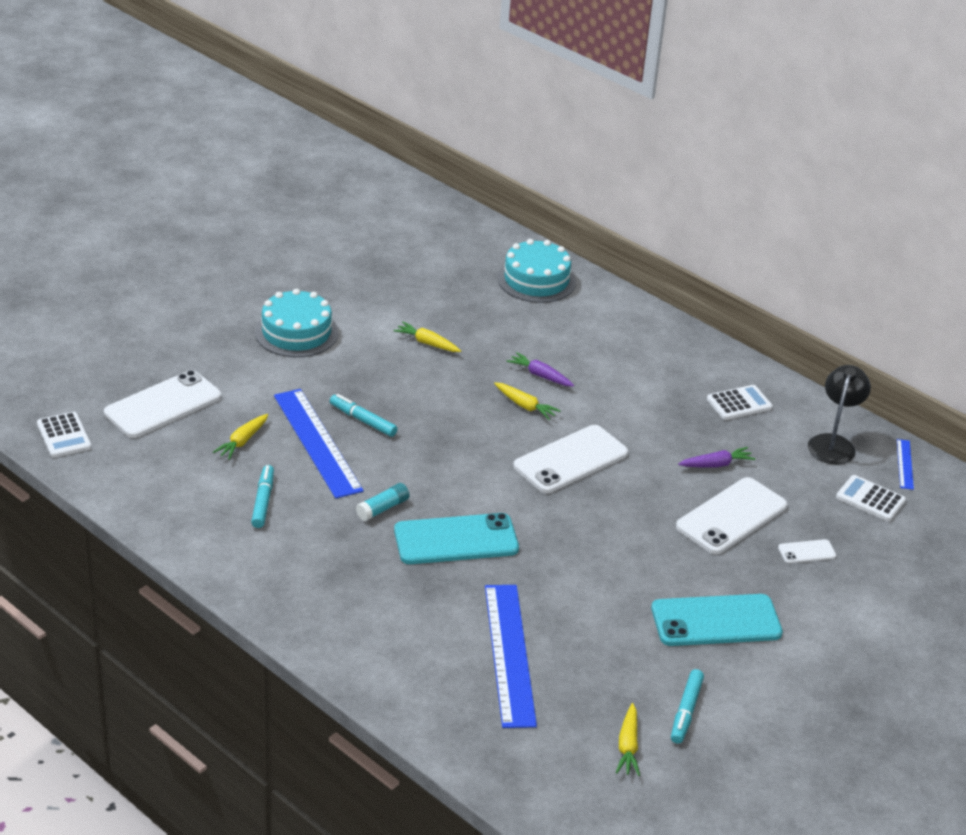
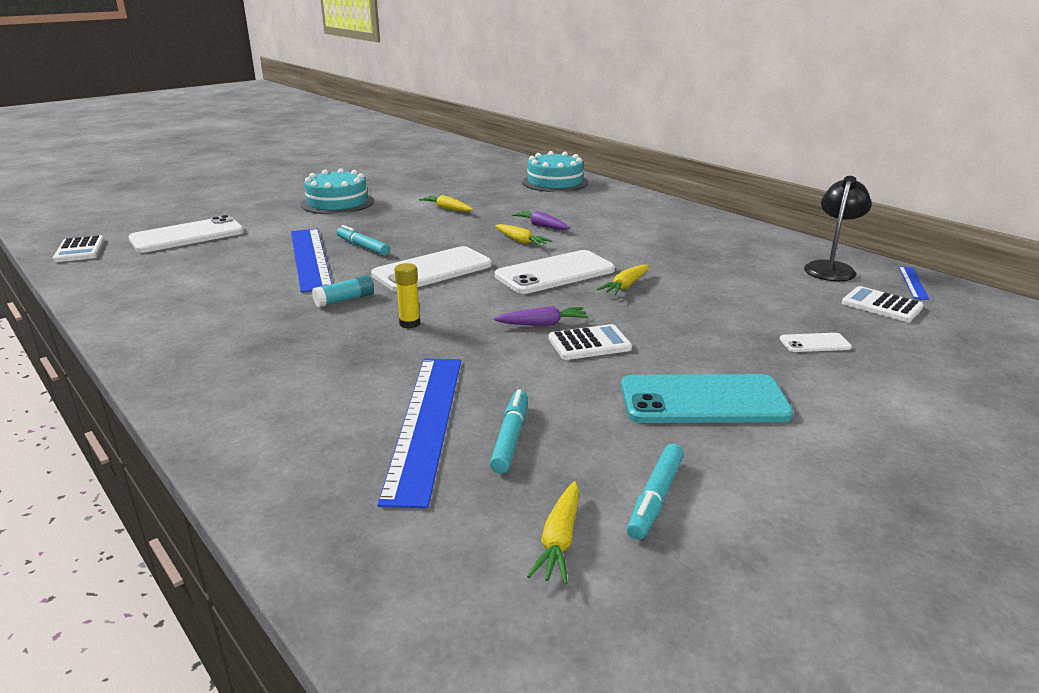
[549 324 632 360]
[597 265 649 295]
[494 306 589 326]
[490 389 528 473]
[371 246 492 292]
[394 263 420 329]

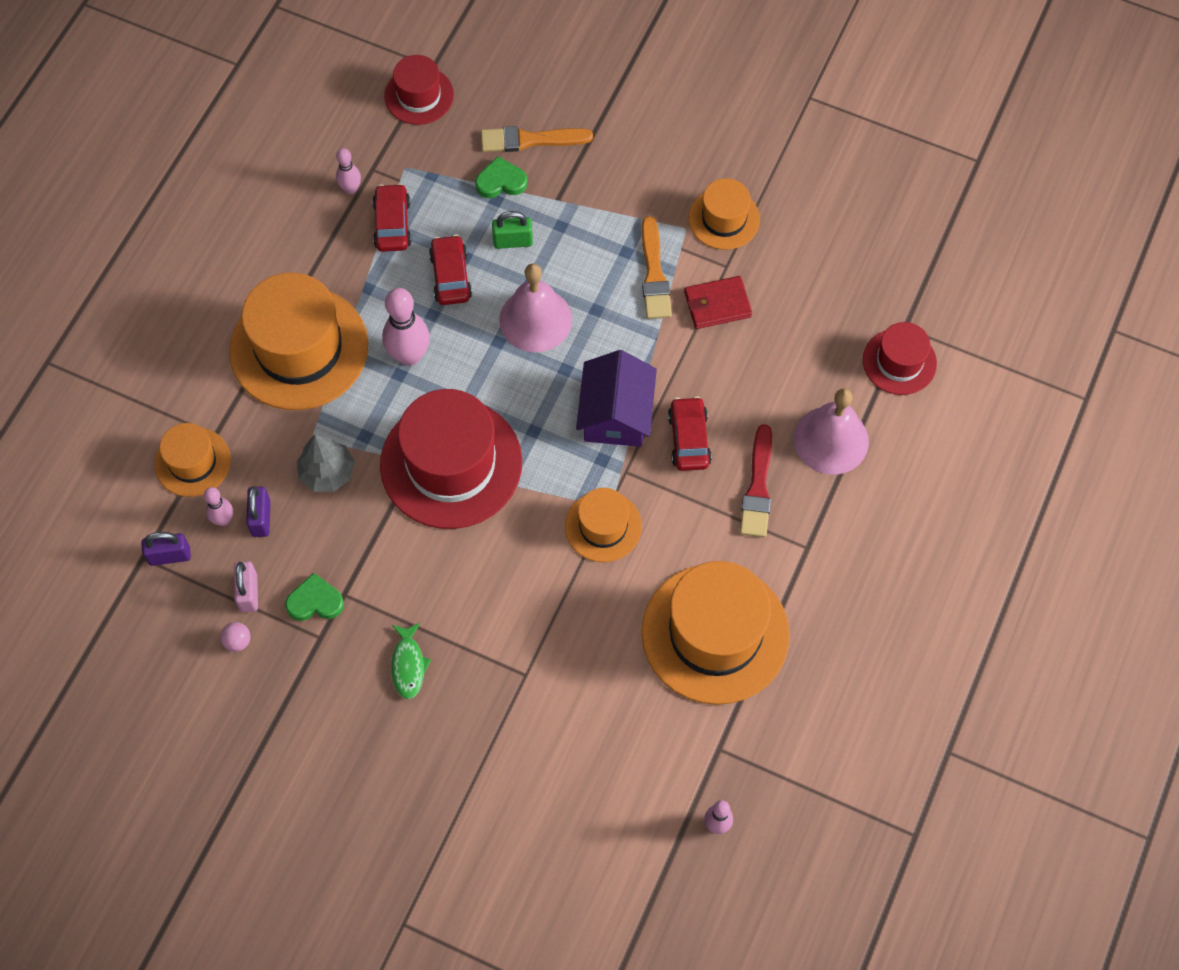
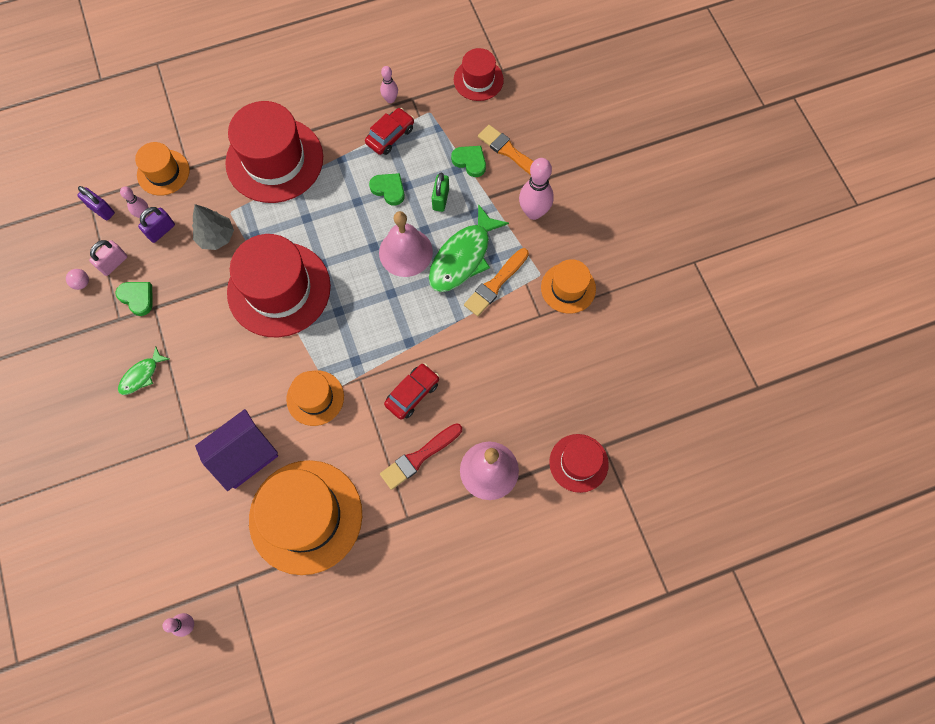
[432 173 449 212]
[369 173 405 206]
[225 101 323 203]
[684 276 752 329] (first image)
[519 158 554 220]
[195 409 278 491]
[429 204 509 292]

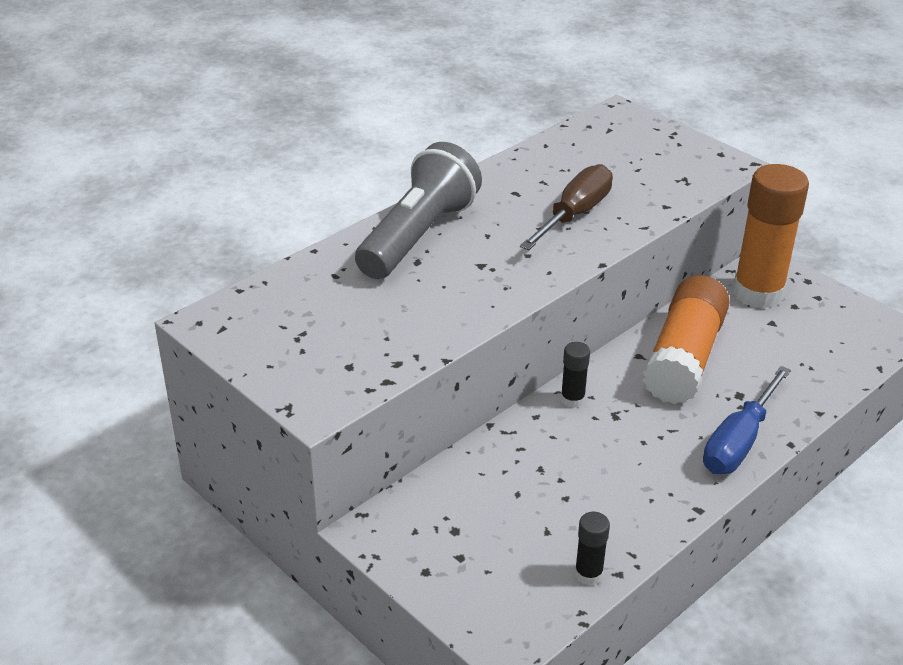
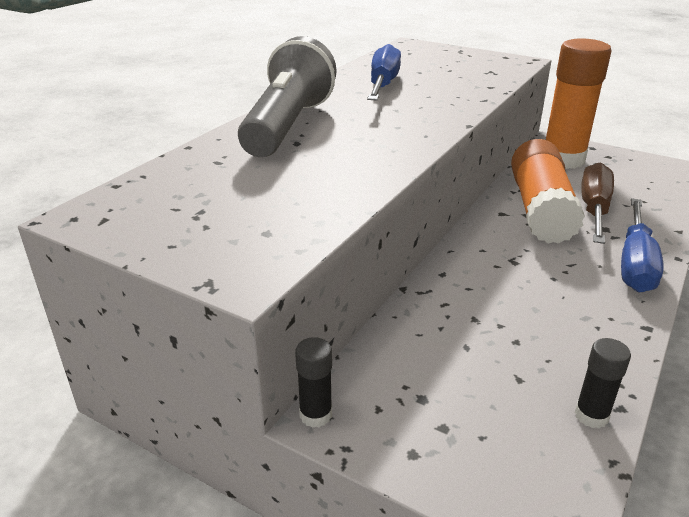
[581 162 614 244]
[295 337 332 428]
[367 44 401 100]

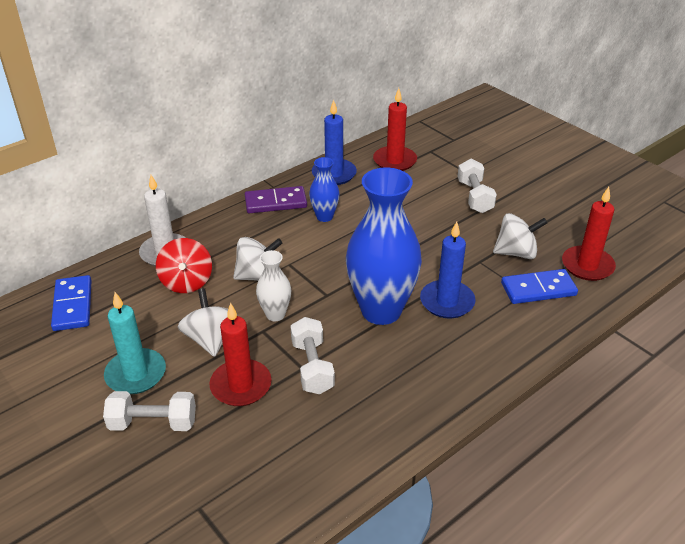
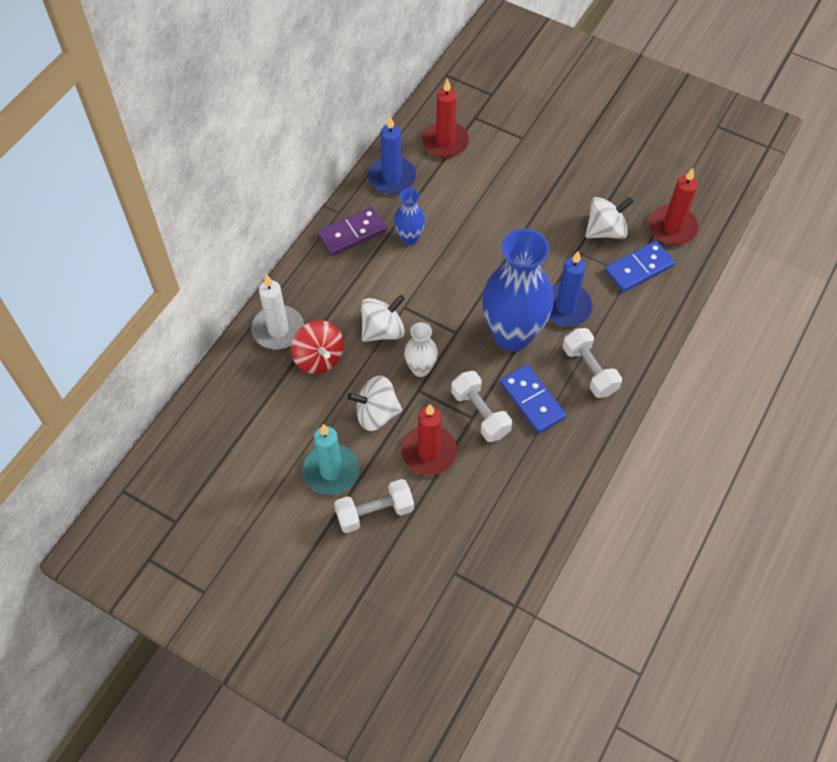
[563 328 622 398]
[500 365 566 433]
[347 376 402 431]

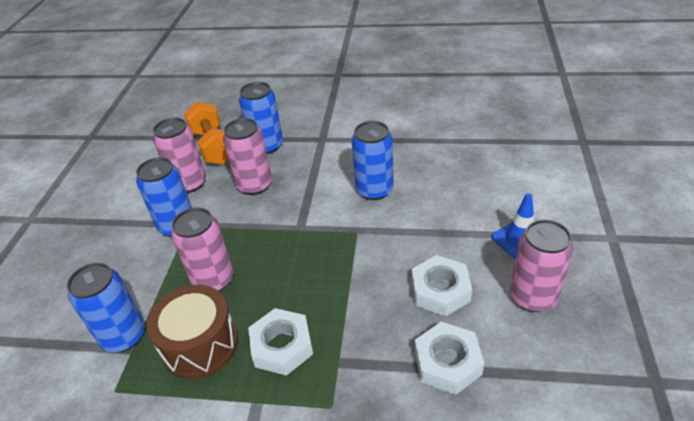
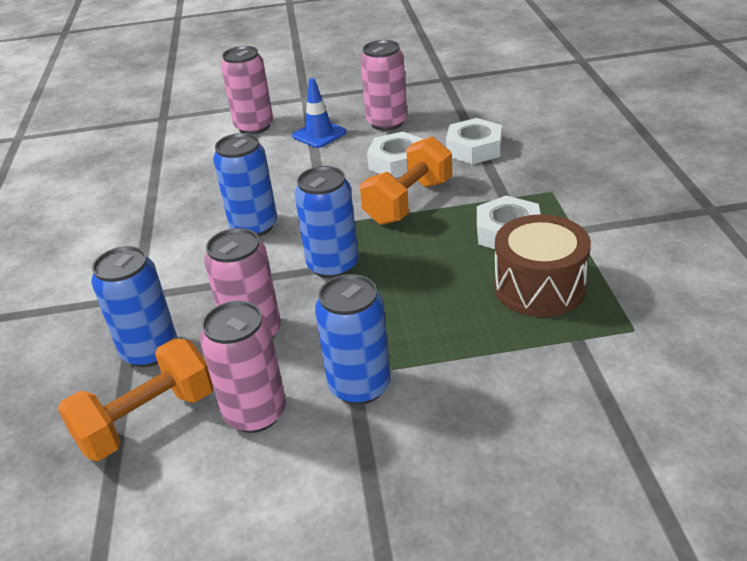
[221 46 273 134]
[294 166 359 278]
[360 136 452 225]

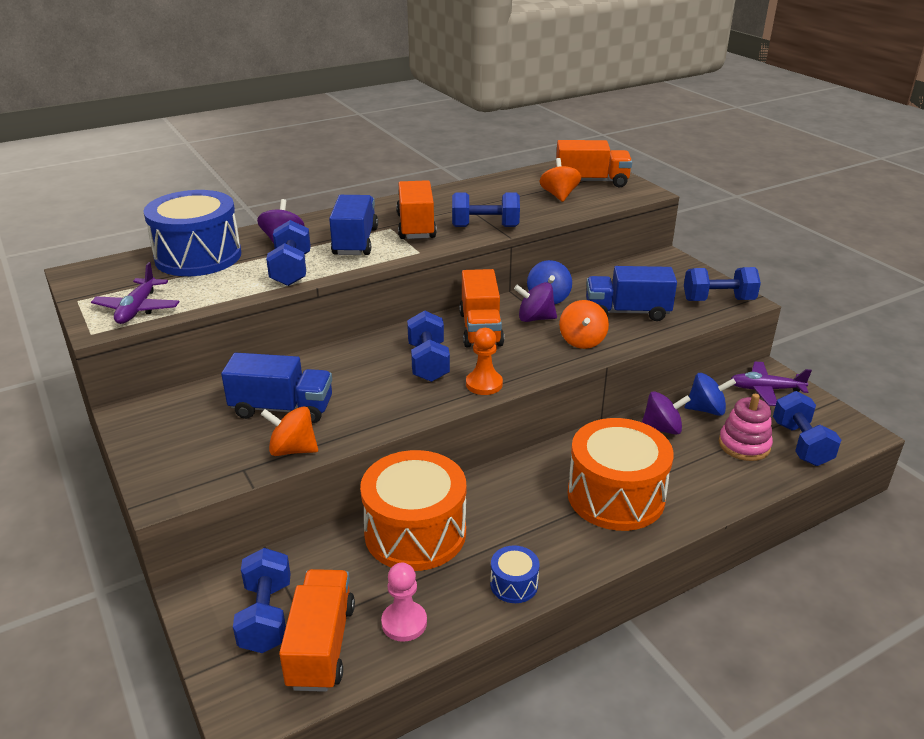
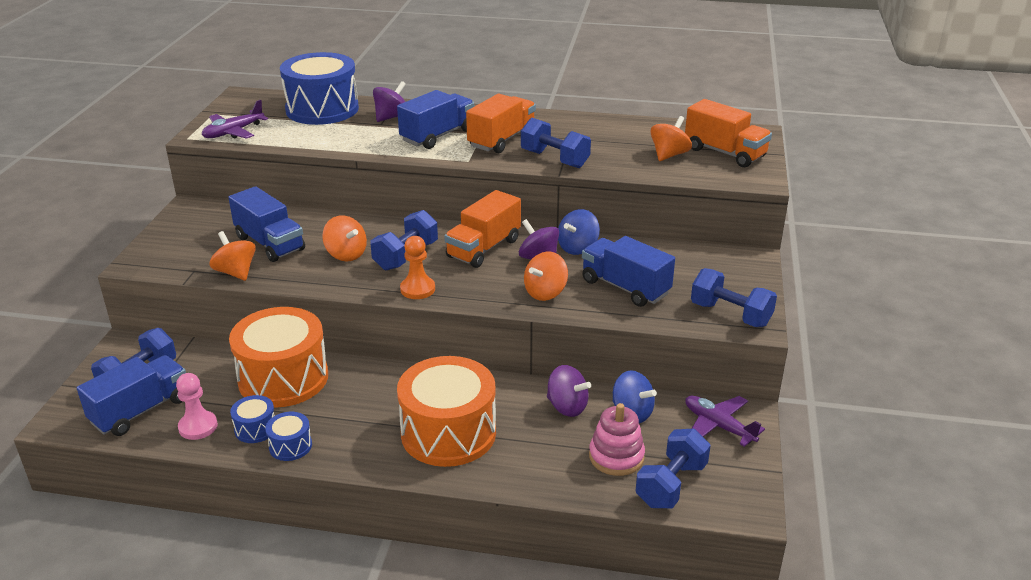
[266 220 311 286] (first image)
[77 355 186 436]
[322 215 367 261]
[230 395 275 443]

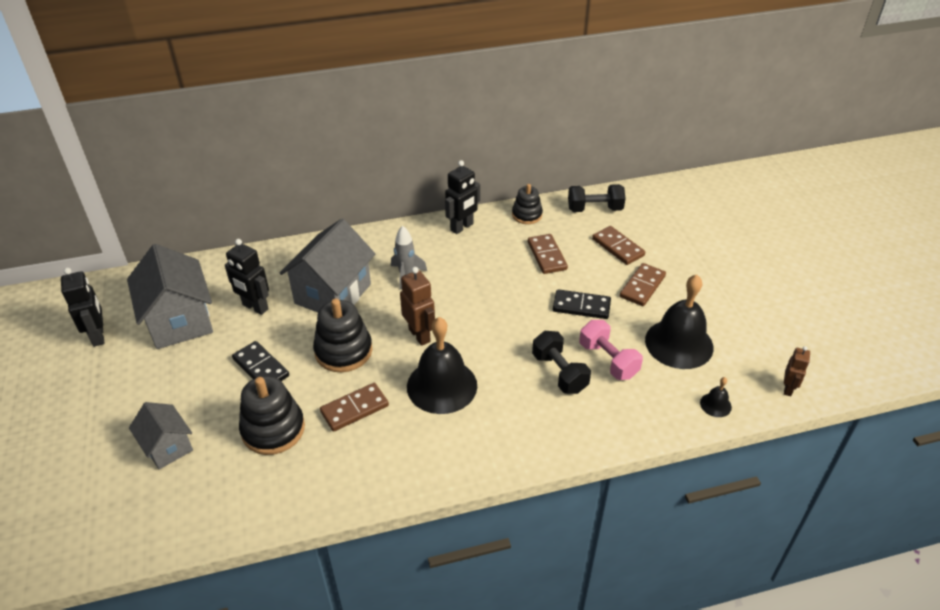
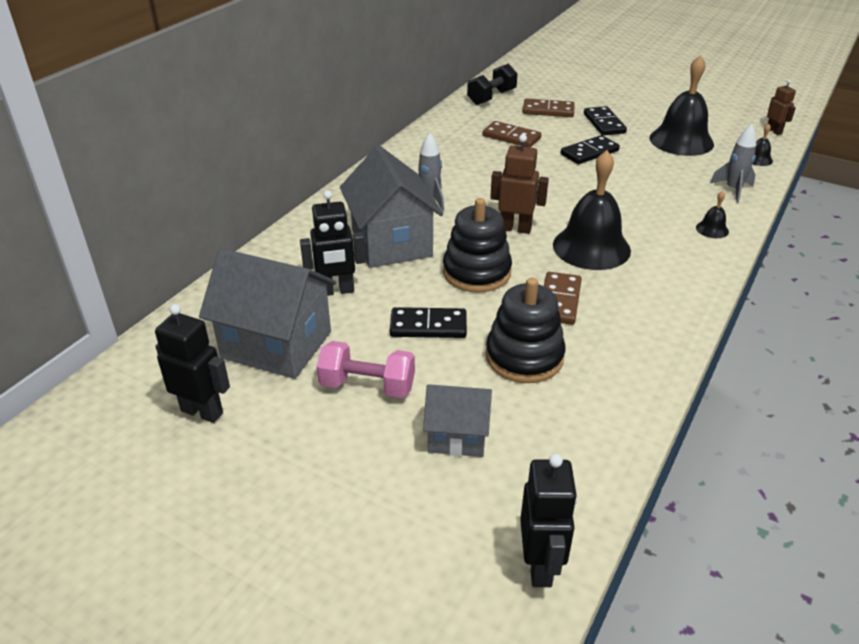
[520 454 577 587]
[512 184 543 224] (first image)
[584 106 627 136]
[316 341 415 398]
[532 331 591 394] (first image)
[710 124 756 203]
[696 191 729 238]

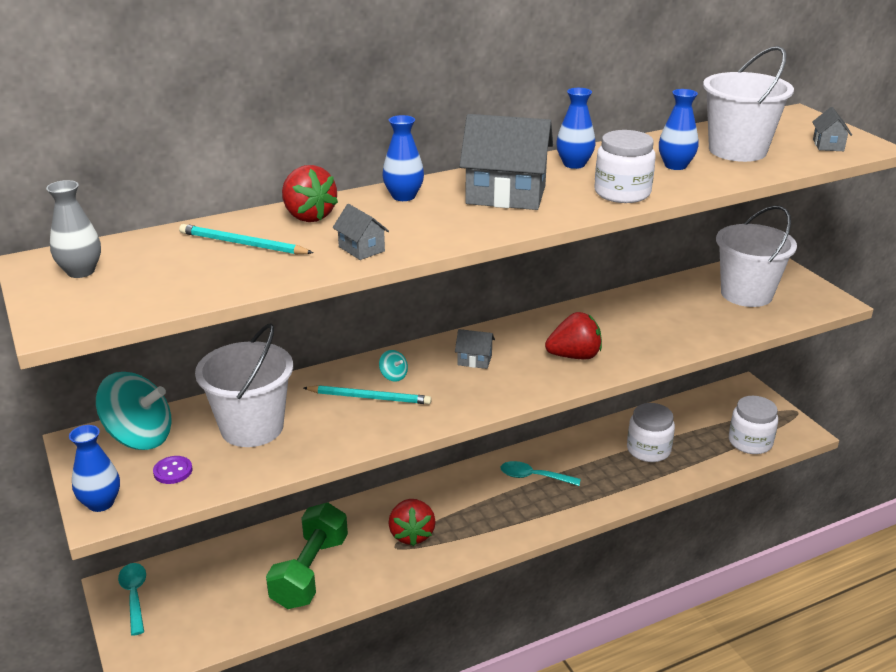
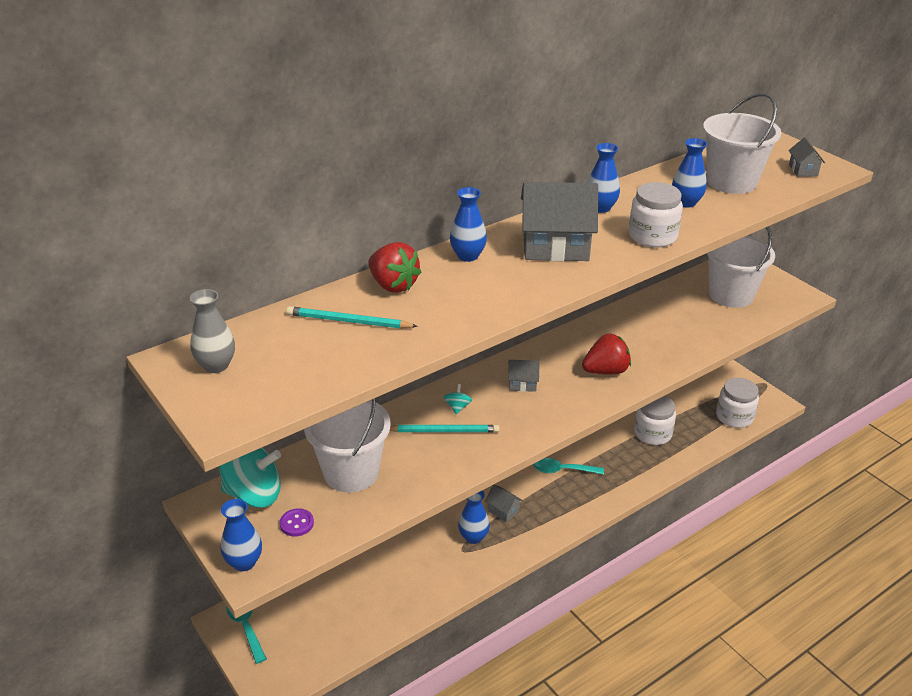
[485 485 523 523]
[444 384 472 414]
[458 490 490 544]
[266 503 348 609] (first image)

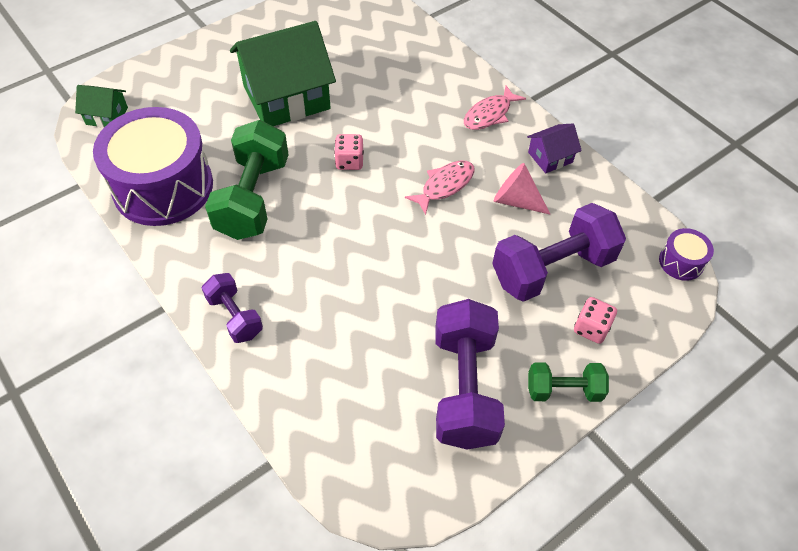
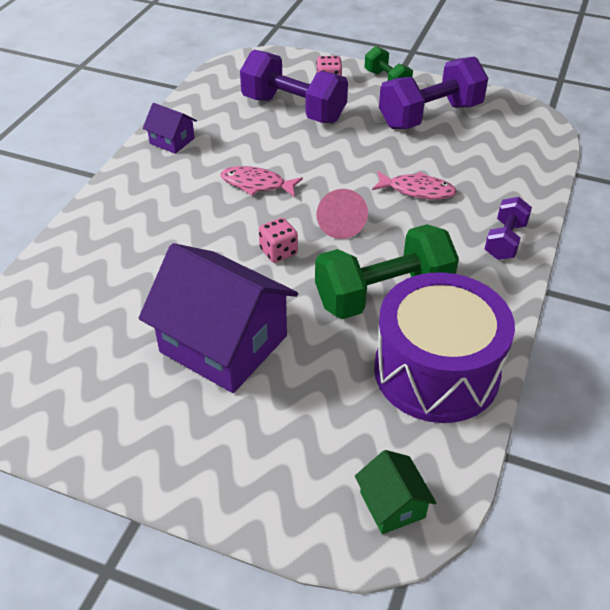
[139 243 298 393]
[372 171 457 199]
[317 189 368 239]
[659 228 714 281] (first image)

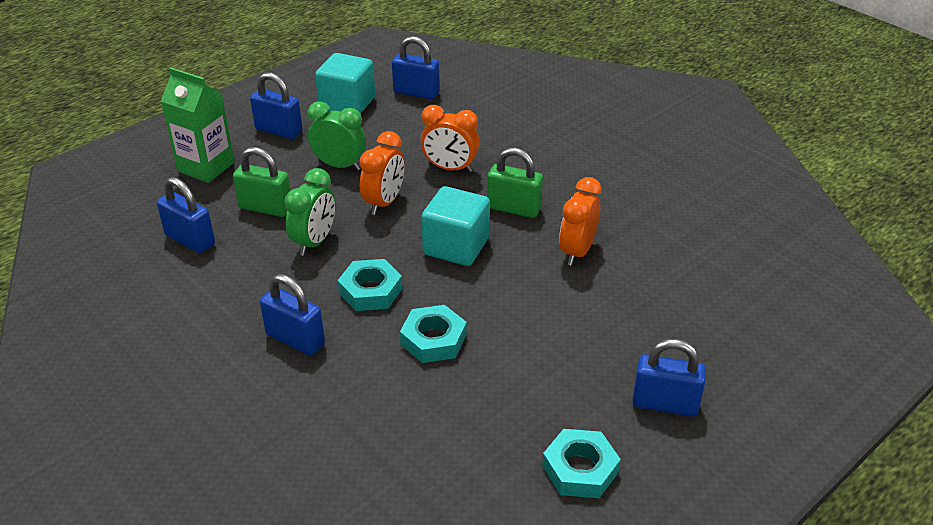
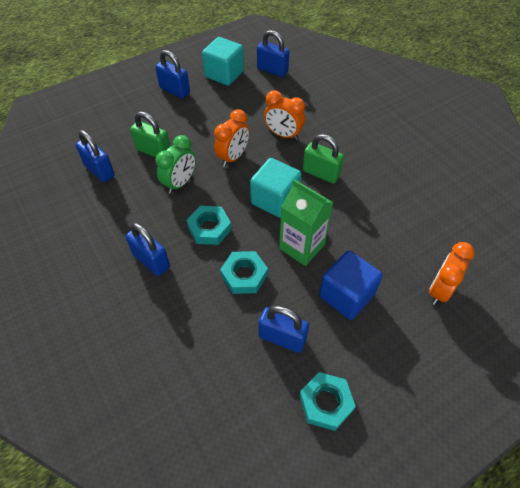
[279 179 333 266]
[308 102 366 171] (first image)
[429 242 475 305]
[259 306 309 353]
[319 250 383 320]

